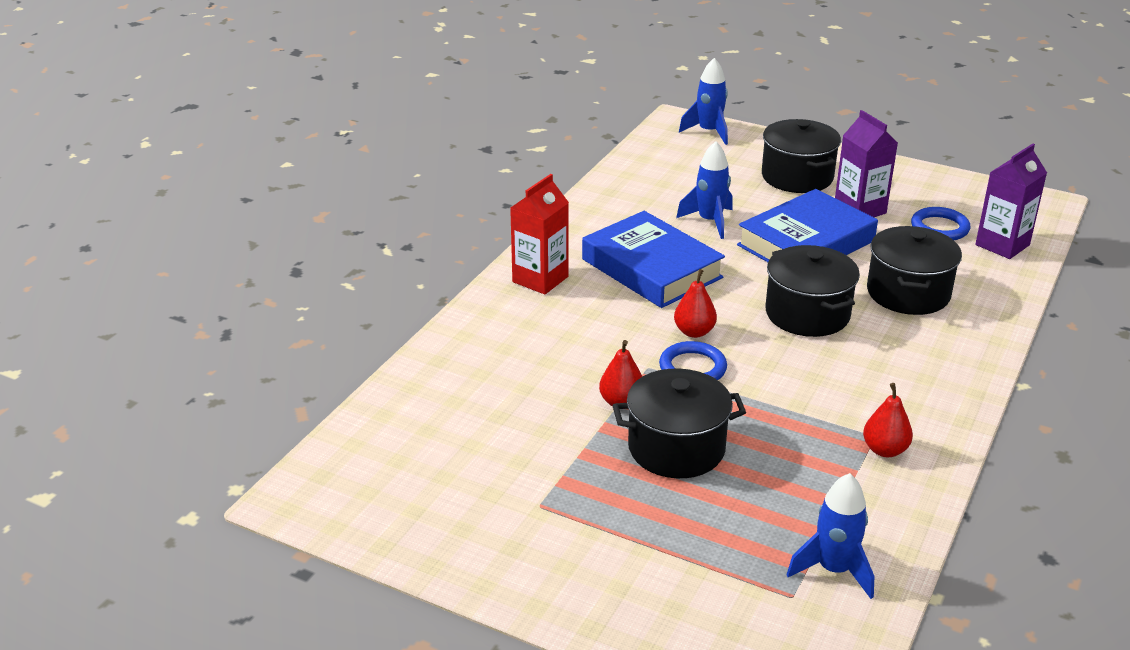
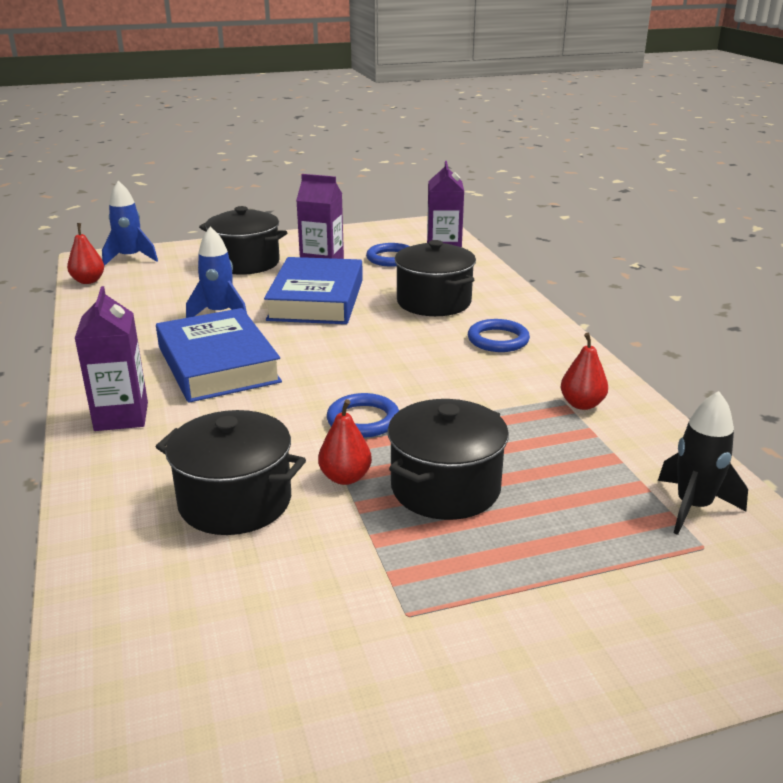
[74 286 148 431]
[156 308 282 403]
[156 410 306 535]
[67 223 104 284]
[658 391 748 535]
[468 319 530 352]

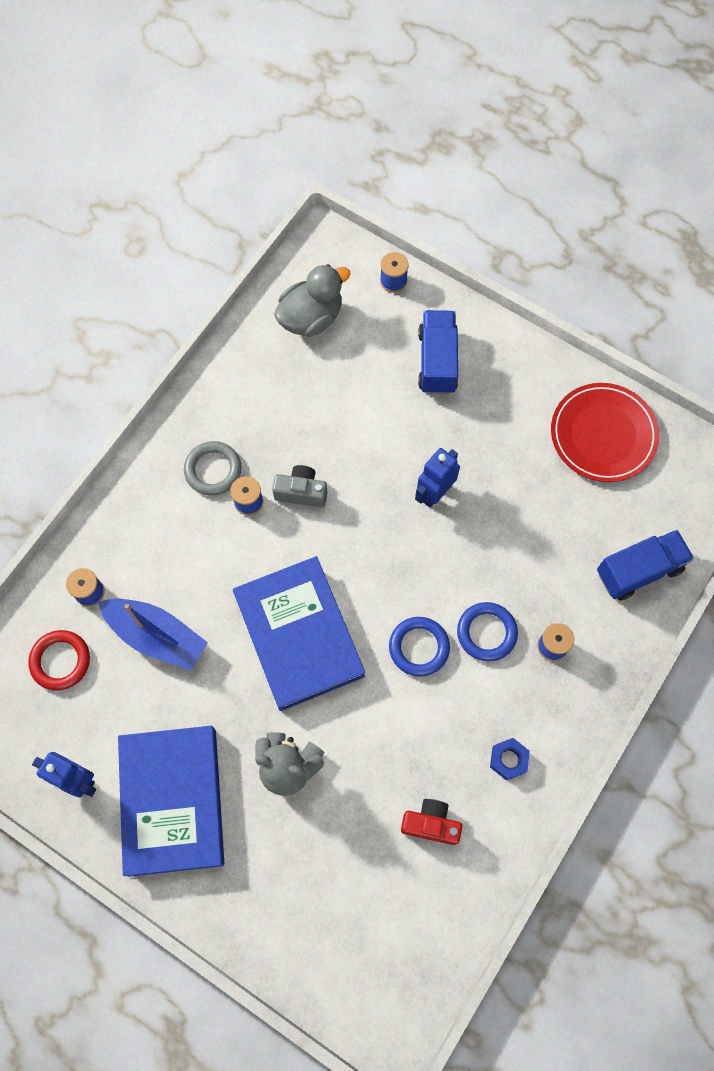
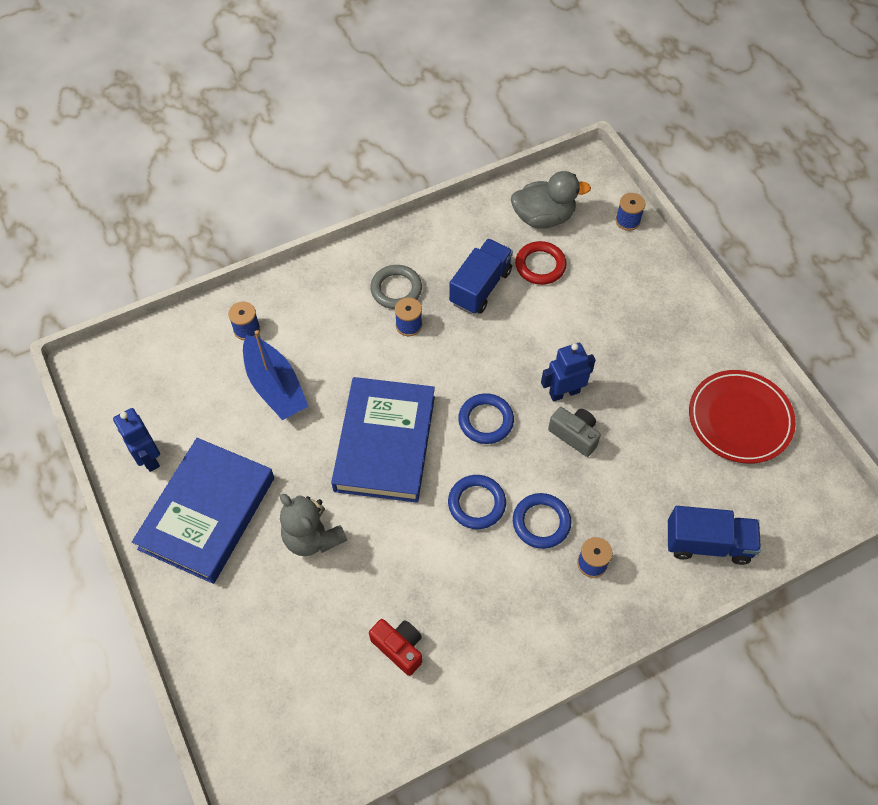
[449 239 513 314]
[548 407 601 457]
[515 241 567 285]
[490 738 530 781] (first image)
[458 393 514 444]

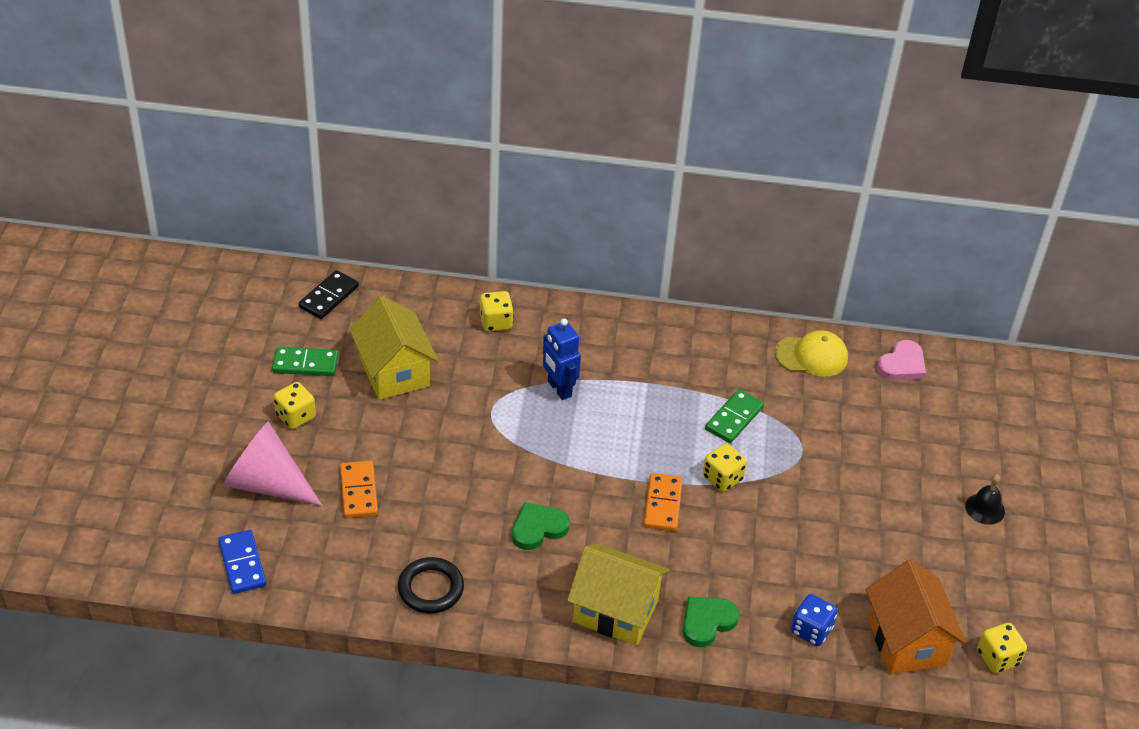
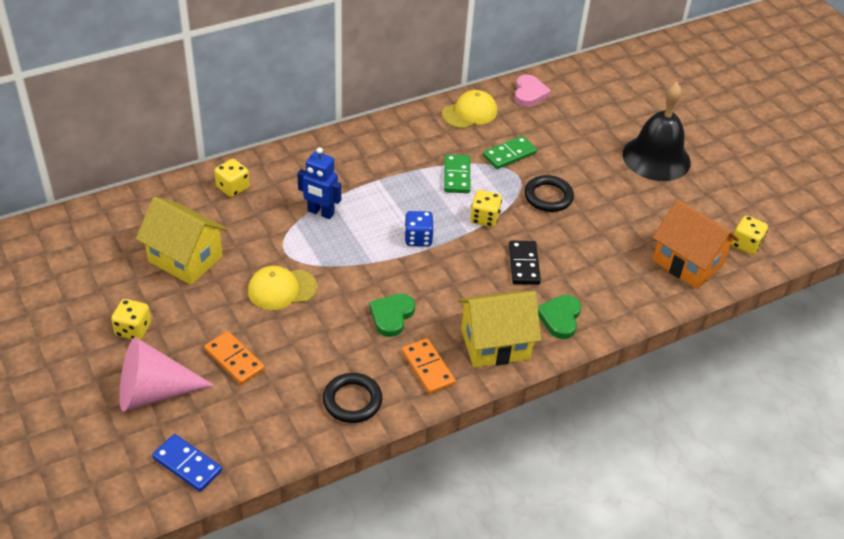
[509 240 541 285]
[483 136 537 169]
[402 338 456 394]
[622 82 691 181]
[404 211 434 246]
[524 175 574 212]
[248 266 317 310]

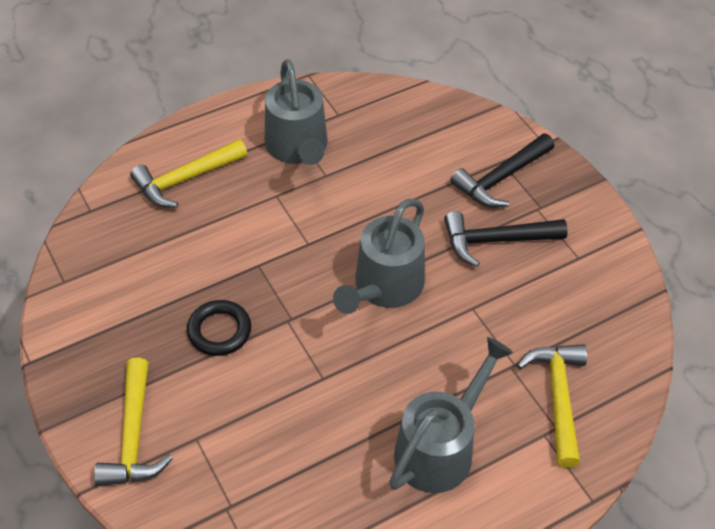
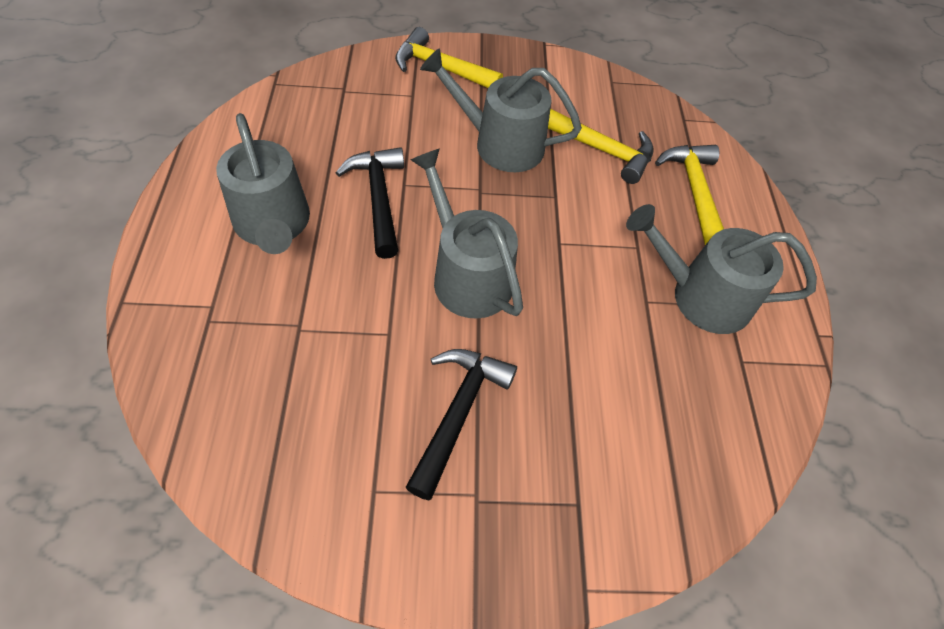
[336 147 404 259]
[420 48 582 172]
[548 109 654 184]

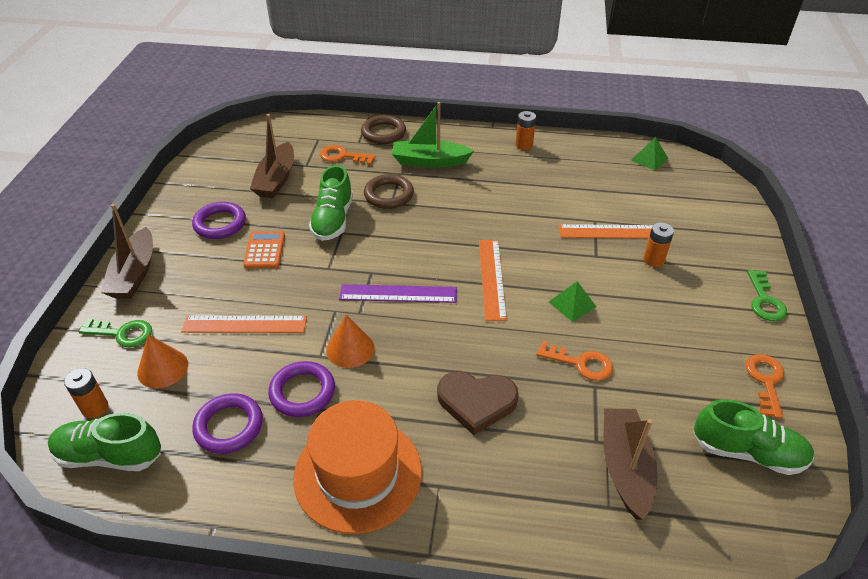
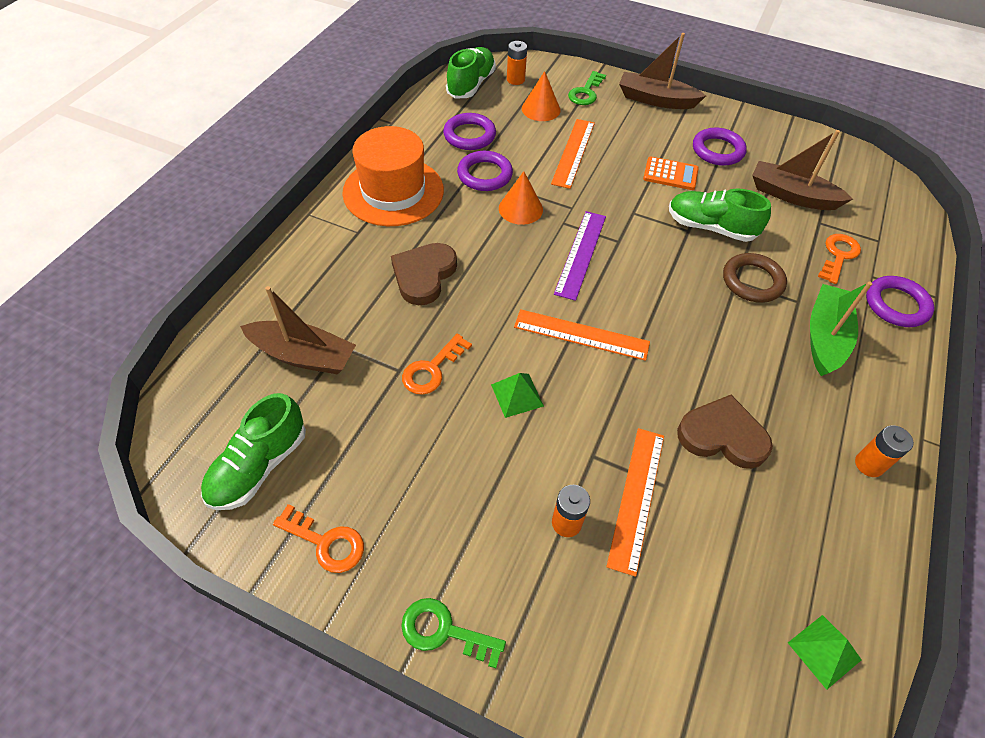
[866 276 934 327]
[677 395 773 469]

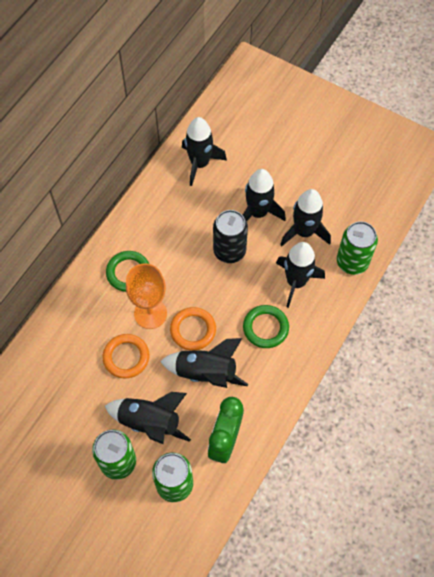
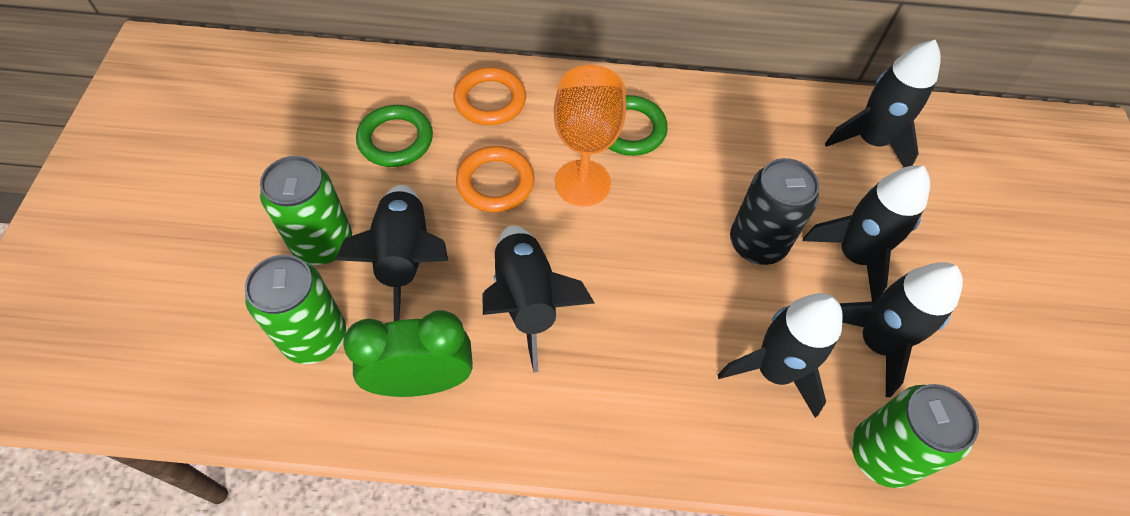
[356 105 433 167]
[453 67 526 125]

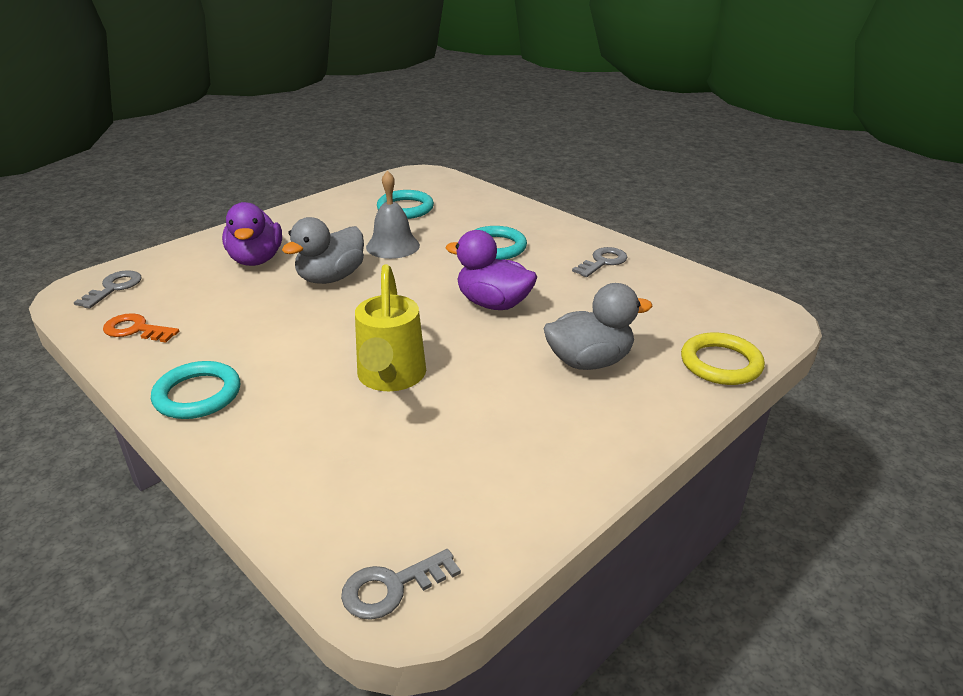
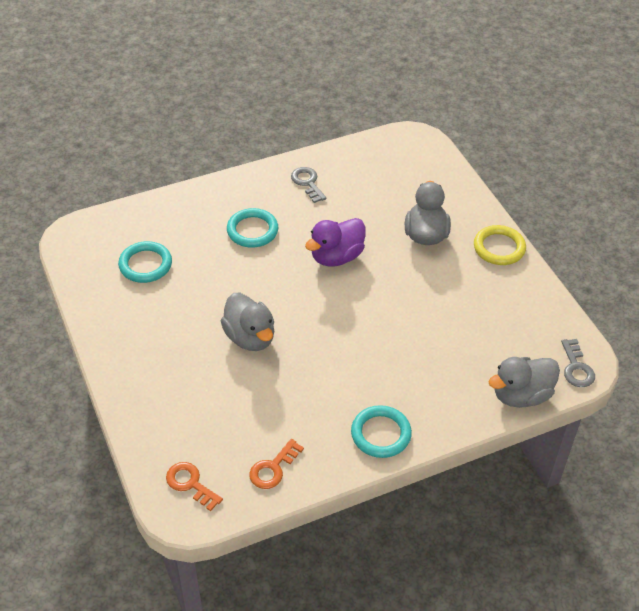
[366 170 420 259] (first image)
[222 202 282 266] (first image)
[355 264 426 391] (first image)
[166 462 223 511]
[474 225 526 265]
[488 357 560 408]

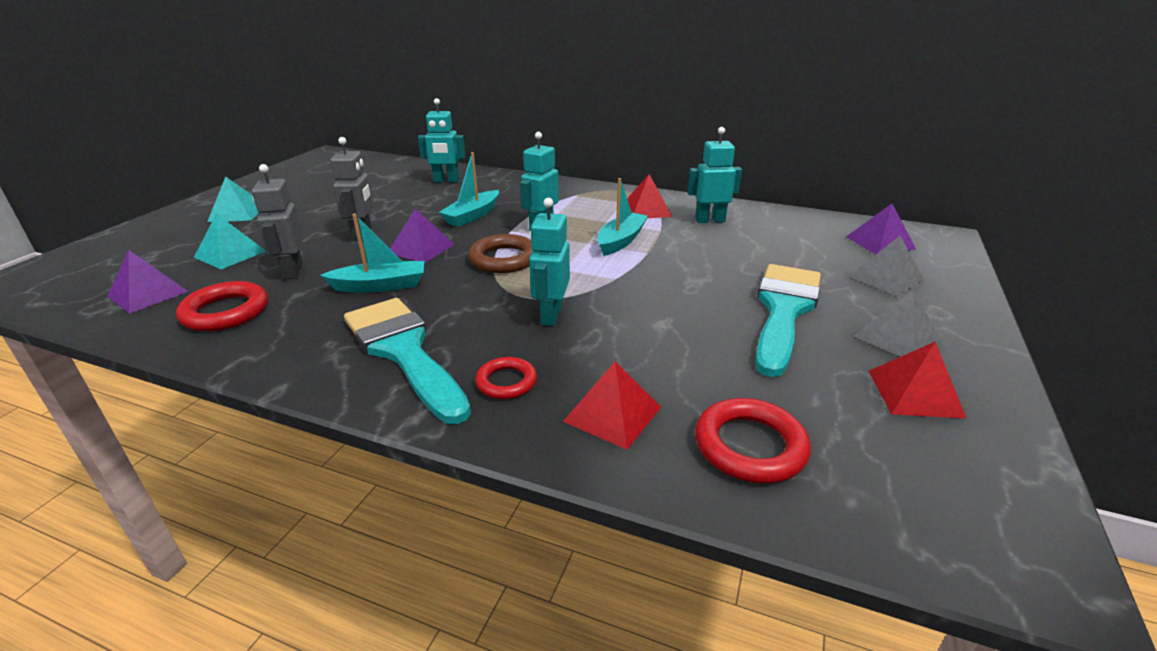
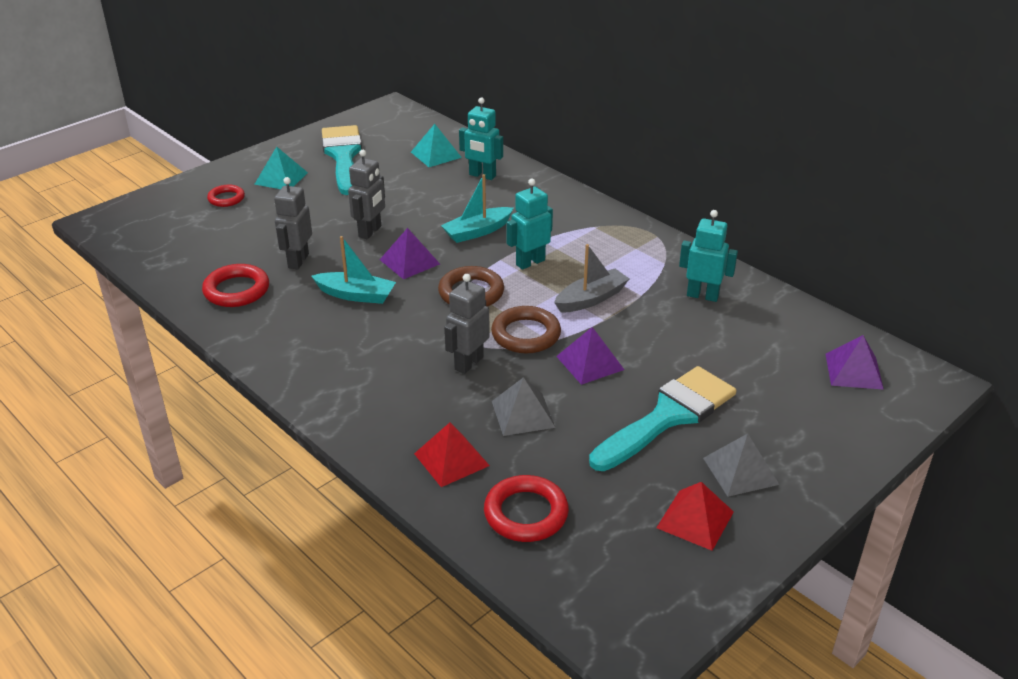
[627 174 672 218] (first image)
[554 244 630 313]
[444 274 490 374]
[411 124 462 167]
[492 377 556 436]
[556 327 624 385]
[322 125 362 195]
[207 185 245 207]
[491 306 561 354]

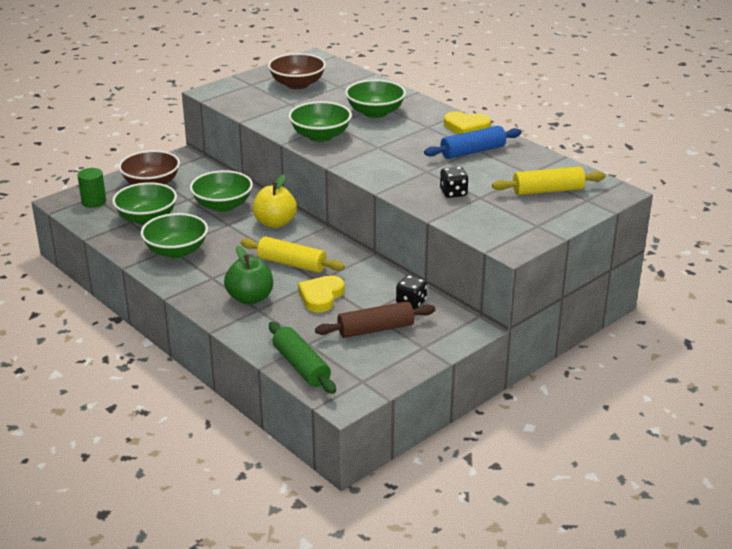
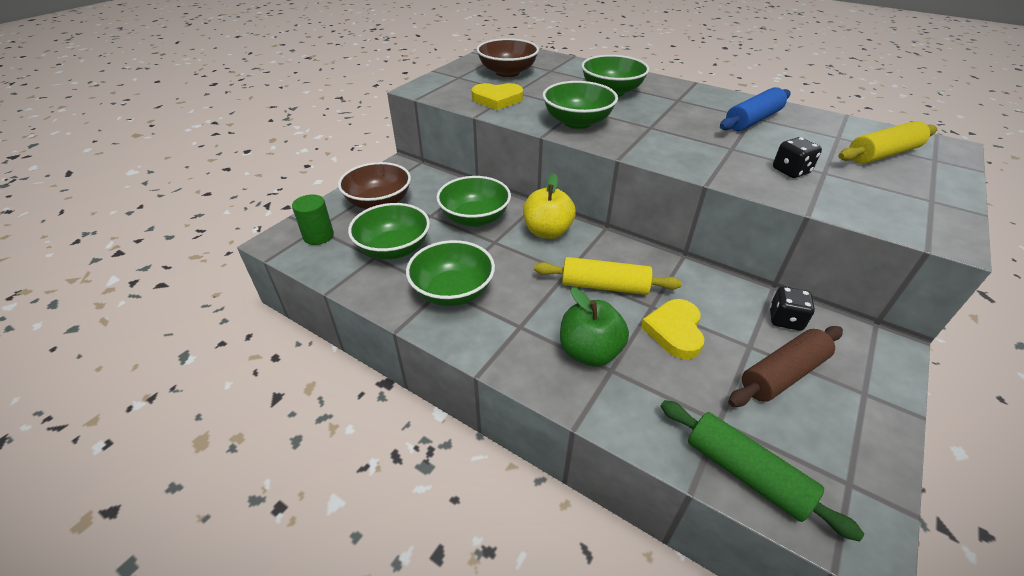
[471 83 523 110]

